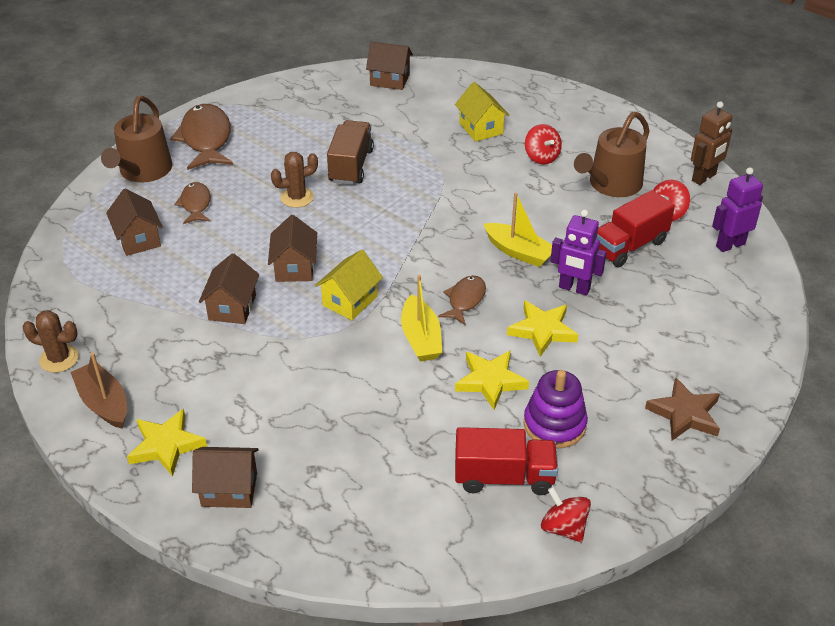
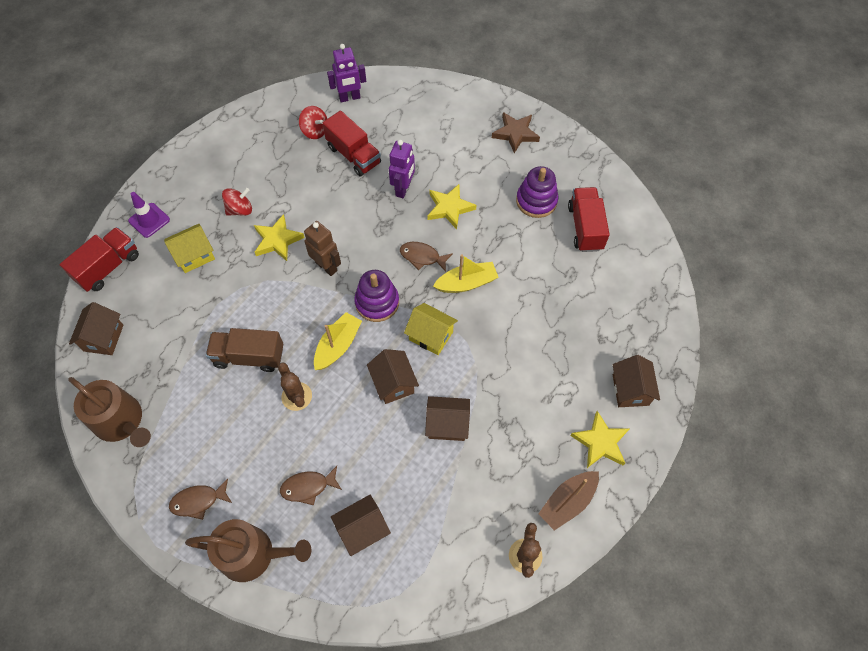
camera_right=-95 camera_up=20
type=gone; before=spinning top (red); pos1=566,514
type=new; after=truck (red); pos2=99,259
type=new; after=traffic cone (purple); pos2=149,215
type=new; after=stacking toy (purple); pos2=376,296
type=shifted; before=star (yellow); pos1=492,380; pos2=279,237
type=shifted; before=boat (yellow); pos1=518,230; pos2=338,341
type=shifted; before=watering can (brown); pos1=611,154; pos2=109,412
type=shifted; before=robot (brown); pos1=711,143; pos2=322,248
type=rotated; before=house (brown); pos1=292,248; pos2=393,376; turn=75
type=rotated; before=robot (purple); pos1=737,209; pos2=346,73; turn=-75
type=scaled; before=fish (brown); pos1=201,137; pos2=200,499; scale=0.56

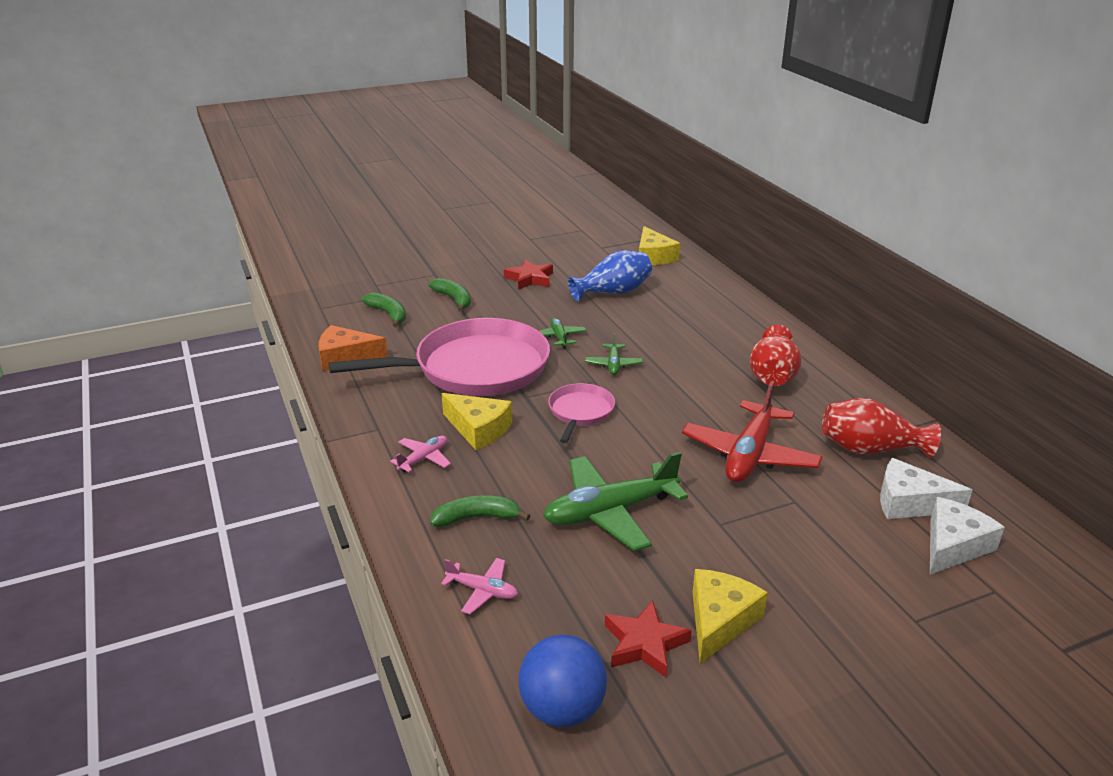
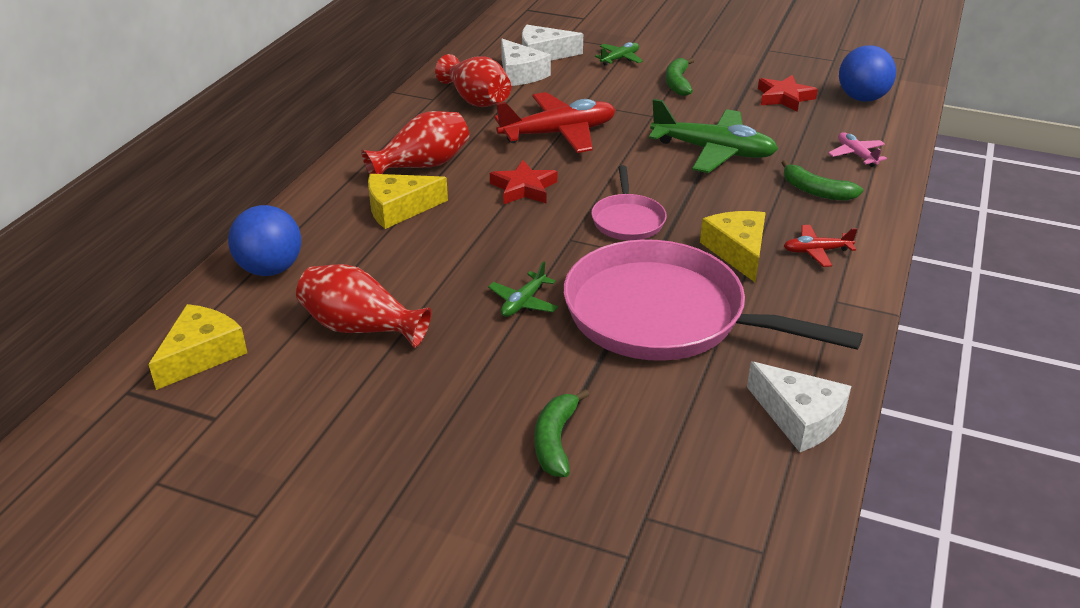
camera_right=-135 camera_up=5
type=new; after=ball (blue); pos2=264,240
type=shifted; before=banana (green); pos1=384,309; pos2=680,77
type=shifted; before=star (red); pos1=528,274; pos2=523,182
type=shifted; before=plane (green); pos1=614,354; pos2=619,54
type=shifted; before=cheese (yellow); pos1=730,616; pos2=408,201
type=repainted; before=cheese (orange); after=cheese (white); pos1=353,348; pos2=799,407
type=repainted; before=plane (pink); after=plane (red); pos1=420,454; pos2=820,246
type=repainted; before=vase (blue); after=vase (red); pos1=610,276; pos2=363,306
type=rotated; before=pan (pink); pos1=581,413; pos2=629,202; turn=-60

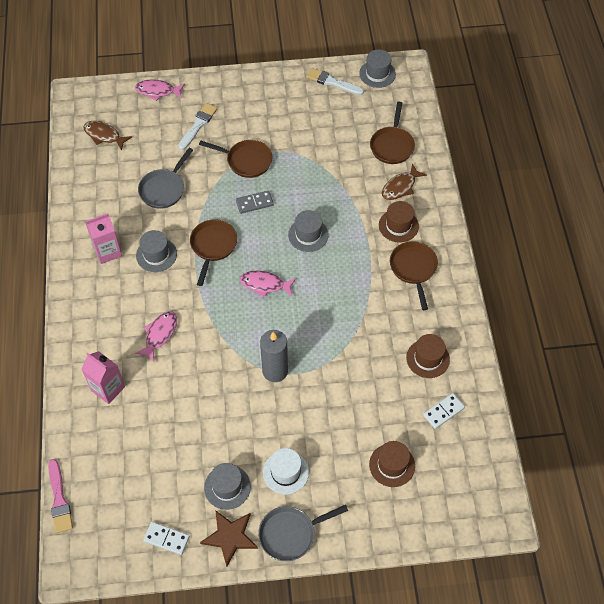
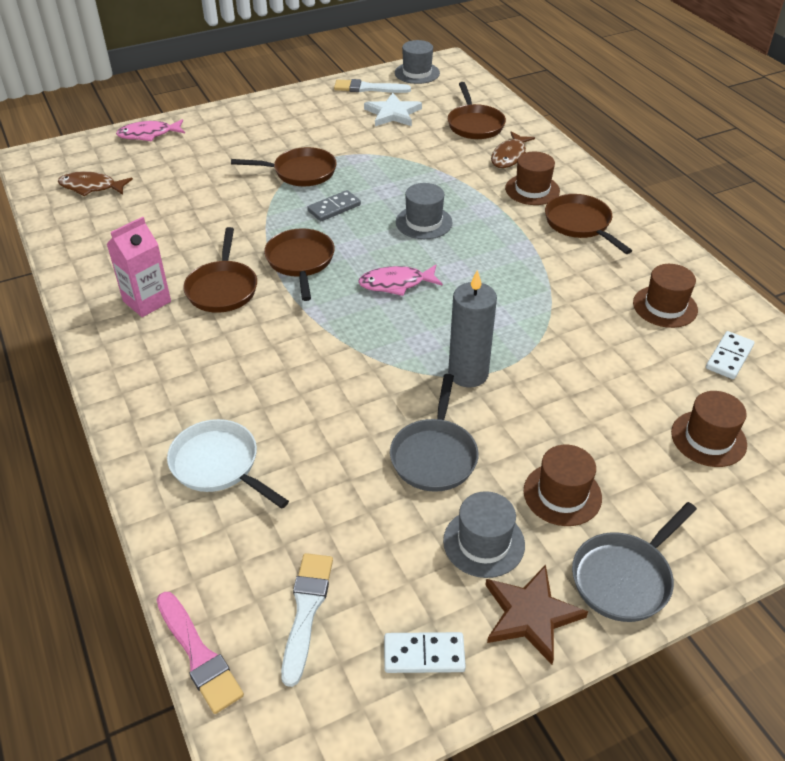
camera_right=-20 camera_up=-15
type=gone; before=fish (pink); pos1=156,336
type=new; after=star (white); pos2=393,109
type=shifted; before=pan (grey); pos1=165,178; pos2=434,433
type=shifted; before=brush (white); pos1=198,126; pos2=307,620
type=swapped; before=carton (pink); after=pan (white); pos1=103,377; pos2=228,464
type=swapped; before=hat (grey); after=pan (brown); pos1=156,251; pos2=220,270
type=repainted; before=hat (white); after=hat (brown); pos1=286,471; pos2=563,485

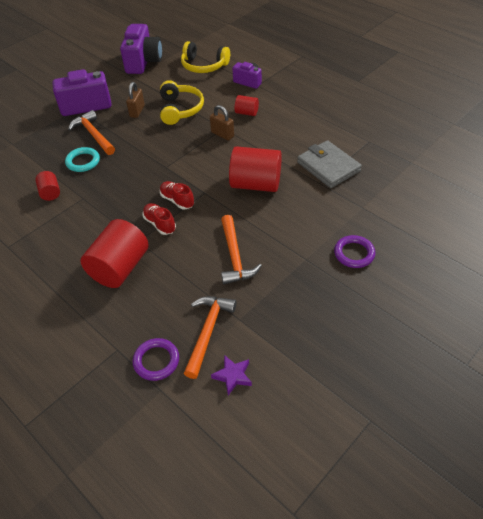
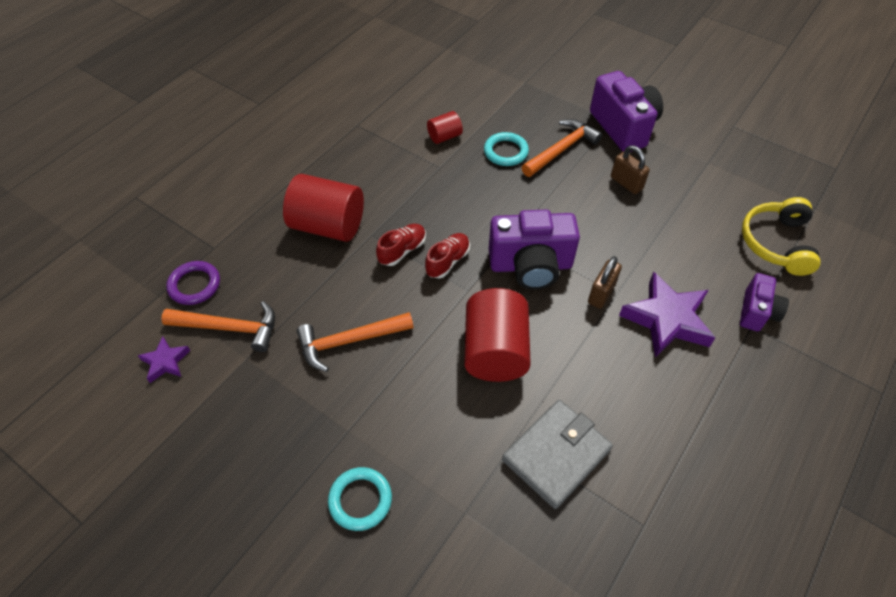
camera_right=80 camera_up=5
type=gone; before=headphones (yellow); pos1=182,102
type=shifted; before=camera (purple); pos1=141,49; pos2=534,250
type=swapped; before=cylinder (red); after=star (purple); pos1=247,105; pos2=667,315
type=repainted; before=ring (purple); after=ring (turquoise); pos1=354,251; pos2=360,499
type=rotated; before=padlock (brown); pos1=135,100; pos2=630,169; turn=45

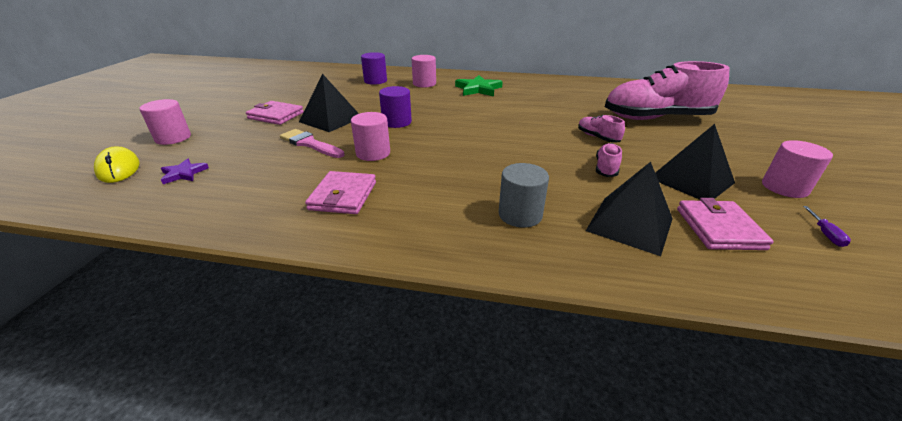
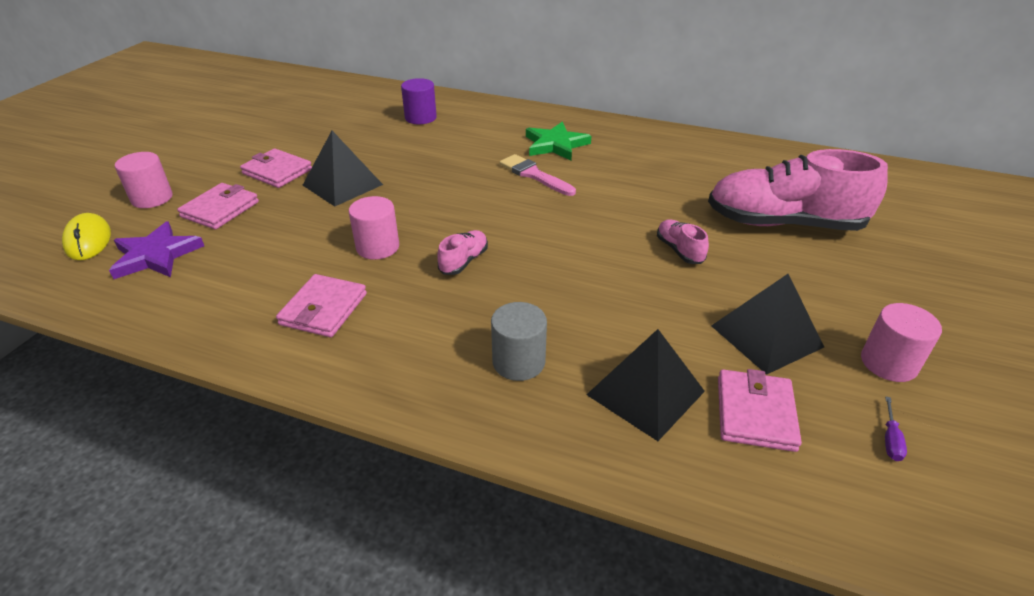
camera_right=10 camera_up=5
type=gone; before=cylinder (purple); pos1=395,107
type=gone; before=cylinder (pink); pos1=424,71
type=new; after=wallet (pink); pos2=218,206
type=shifted; before=brush (pink); pos1=312,143; pos2=537,175
type=shifted; before=shoe (pink); pos1=609,160; pos2=462,252
type=scaled; before=star (purple); pos1=185,171; pos2=156,250; scale=1.72

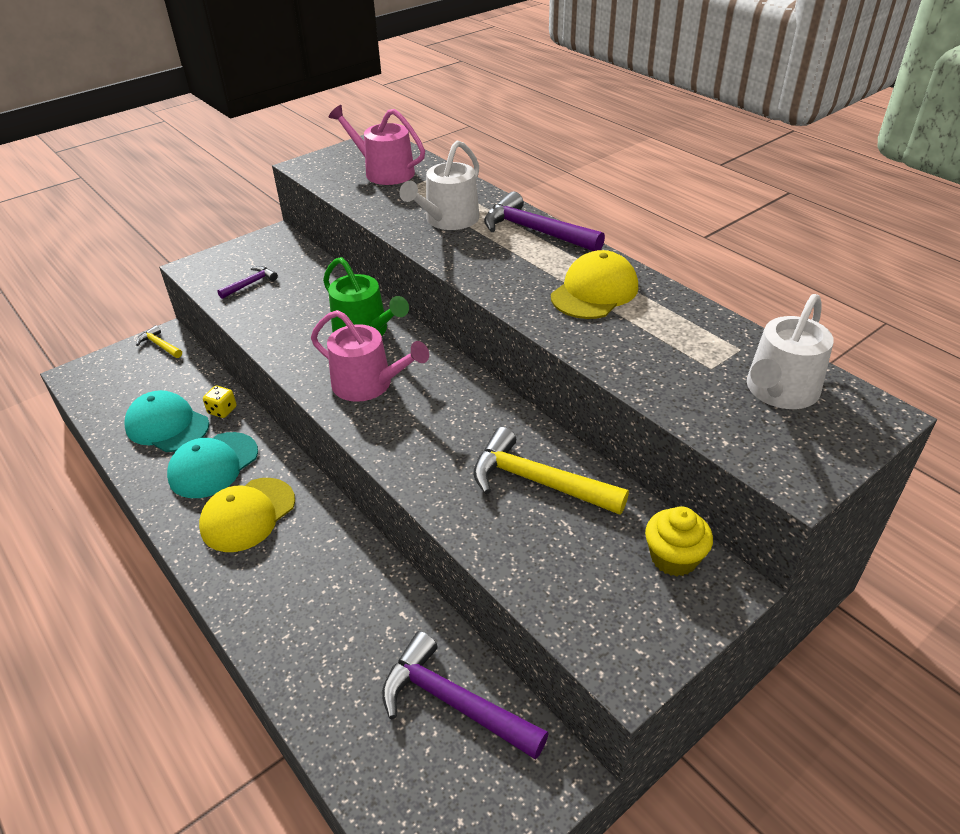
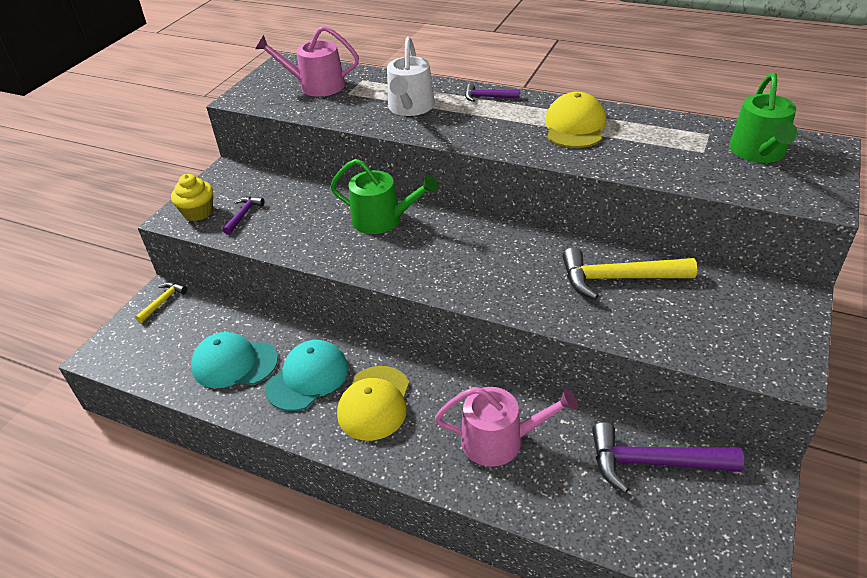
camera_right=-25 camera_up=0
type=gone; before=dice (yellow); pos1=220,402
type=shifted; before=watering can (pink); pos1=370,356; pos2=506,427
type=shifted; before=cupcake (yellow); pos1=679,541; pos2=192,197
type=repainted; before=watering can (white); after=watering can (green); pos1=790,351; pos2=763,118
type=rotated; before=hammer (yellow); pos1=159,341; pos2=161,302; turn=105
type=rotated; before=cap (turquoise); pos1=212,465; pos2=307,375; turn=-150
type=scaled; before=hammer (purple); pos1=544,221; pos2=492,93; scale=0.52

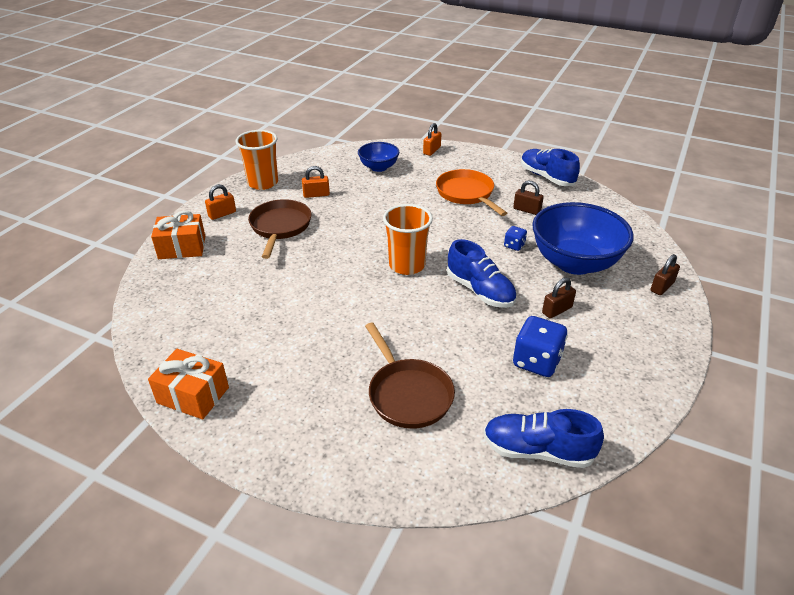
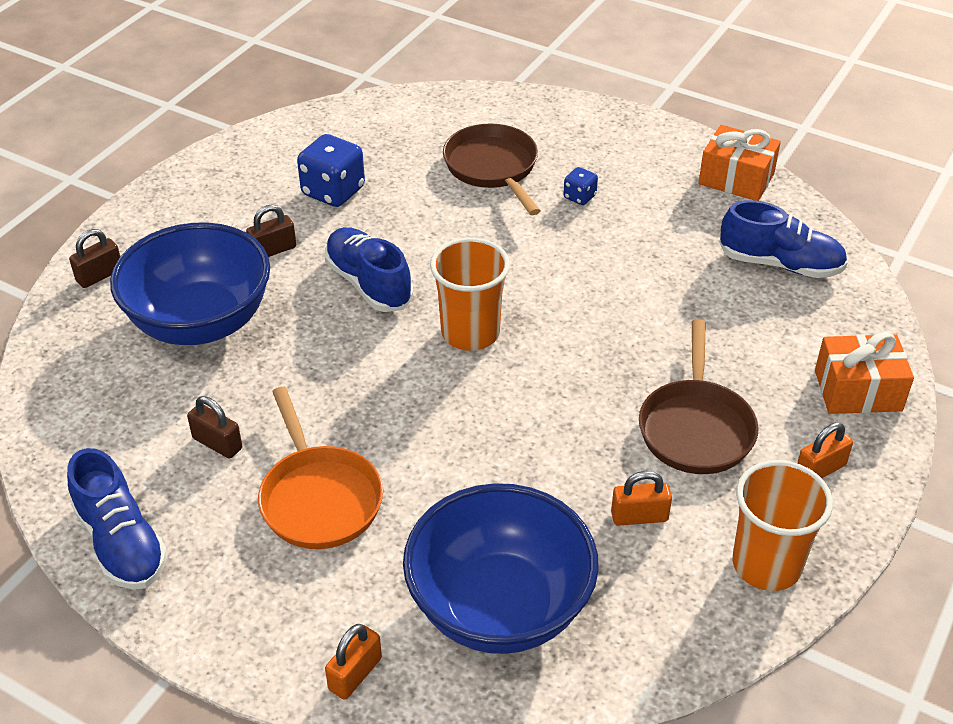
camera_right=-175 camera_up=5
type=shifted; before=shoe (blue); pos1=544,438; pos2=783,239
type=shifted; before=dice (blue); pos1=515,238; pos2=580,186
type=scaled; before=bowl (blue); pos1=378,157; pos2=501,568; scale=1.88

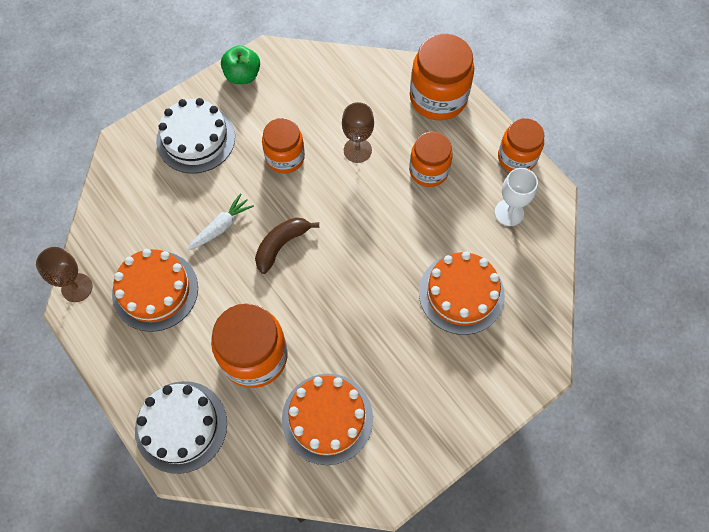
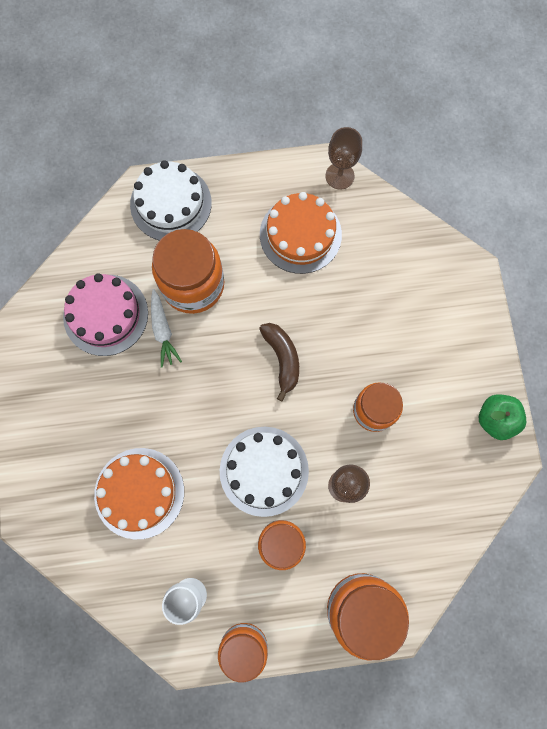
camera_right=120 camera_up=10
type=shifted; before=cake (white); pos1=195,135; pos2=264,472
type=shifted; before=carrot (white); pos1=221,222; pos2=166,328
type=repainted; before=cake (orange); after=cake (pink); pos1=327,419; pos2=105,314

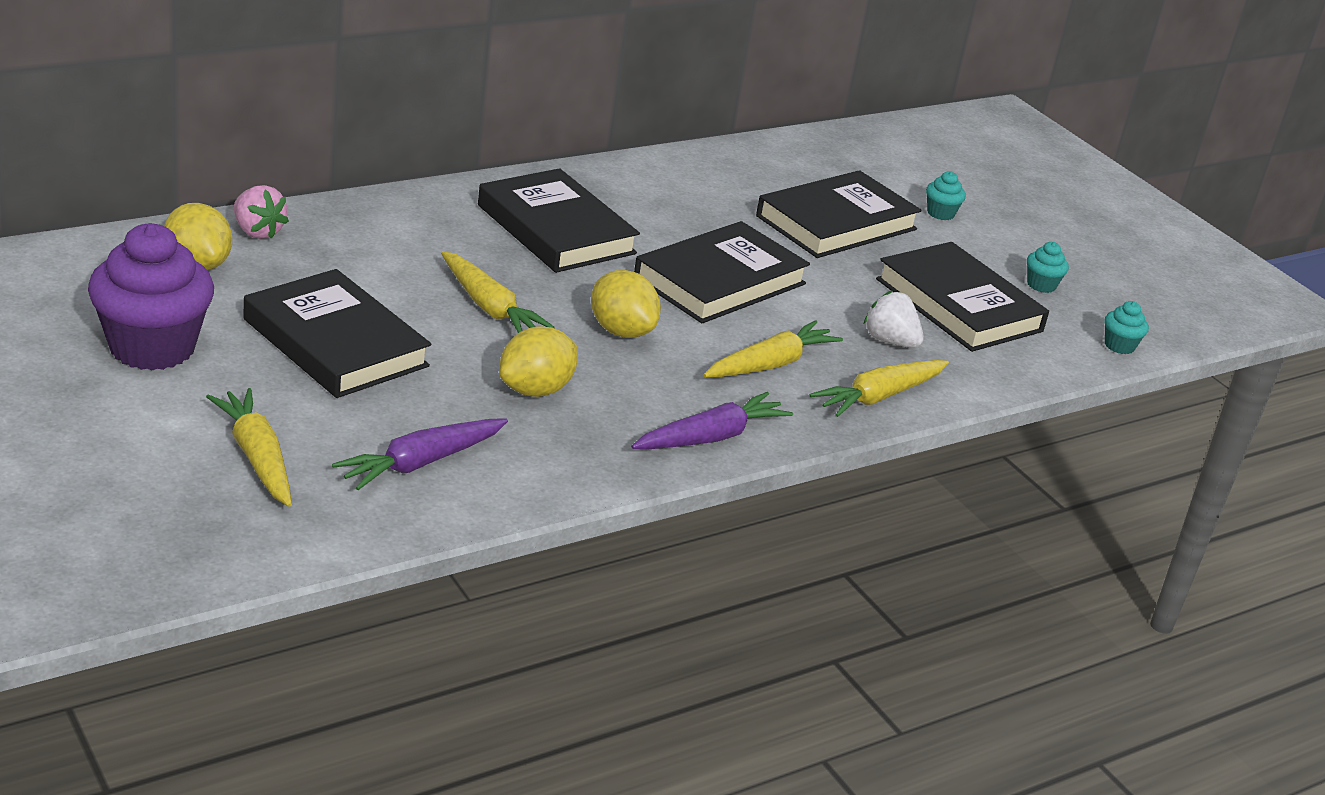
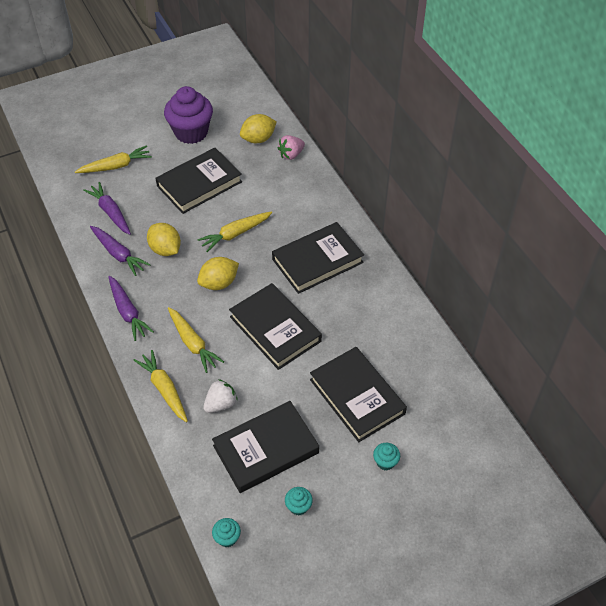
camera_right=100 camera_up=20
type=new; after=carrot (purple); pos2=120,251

